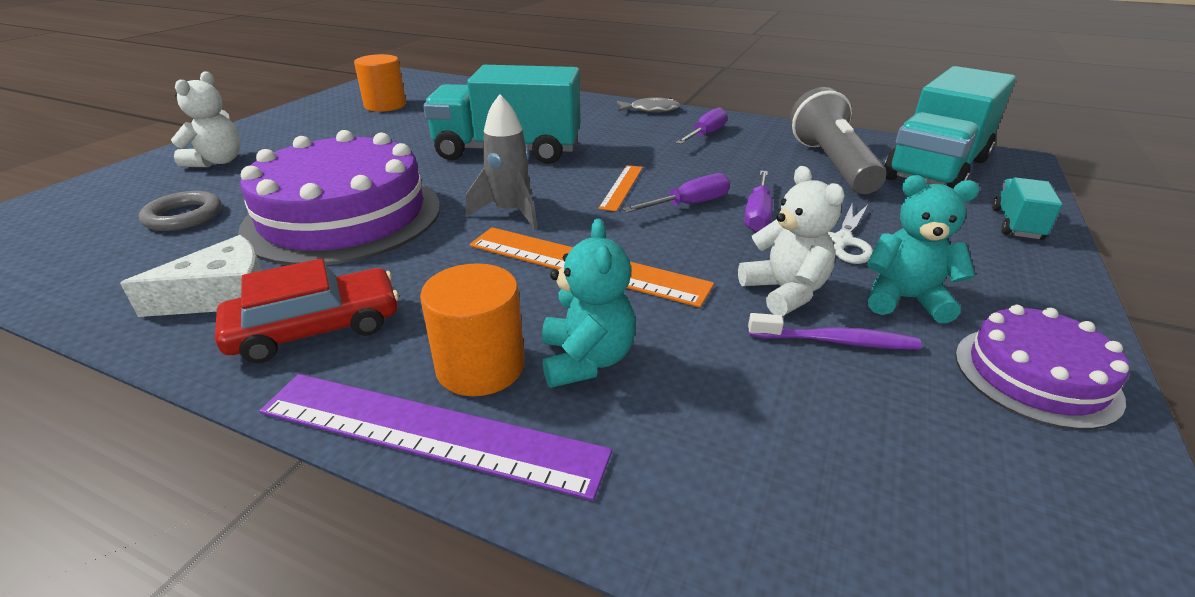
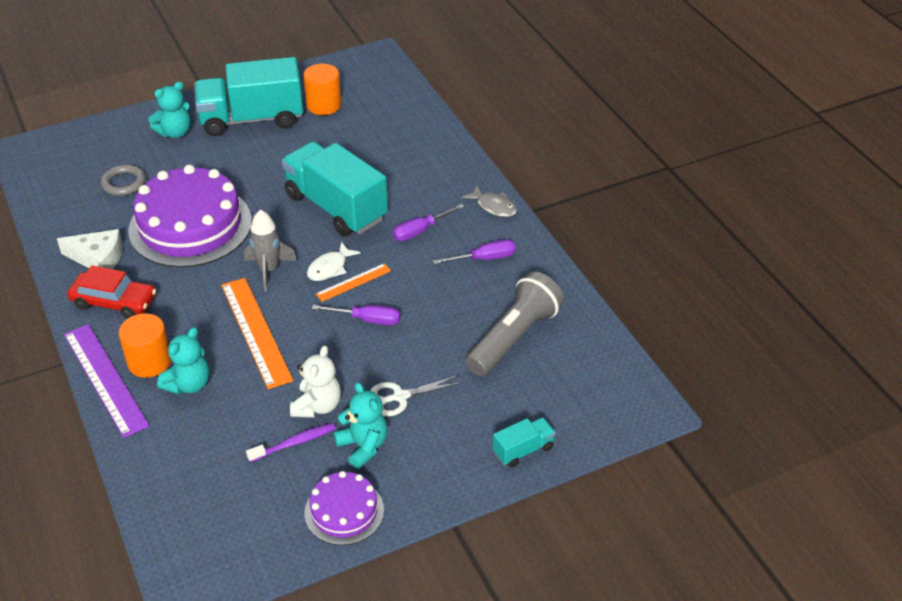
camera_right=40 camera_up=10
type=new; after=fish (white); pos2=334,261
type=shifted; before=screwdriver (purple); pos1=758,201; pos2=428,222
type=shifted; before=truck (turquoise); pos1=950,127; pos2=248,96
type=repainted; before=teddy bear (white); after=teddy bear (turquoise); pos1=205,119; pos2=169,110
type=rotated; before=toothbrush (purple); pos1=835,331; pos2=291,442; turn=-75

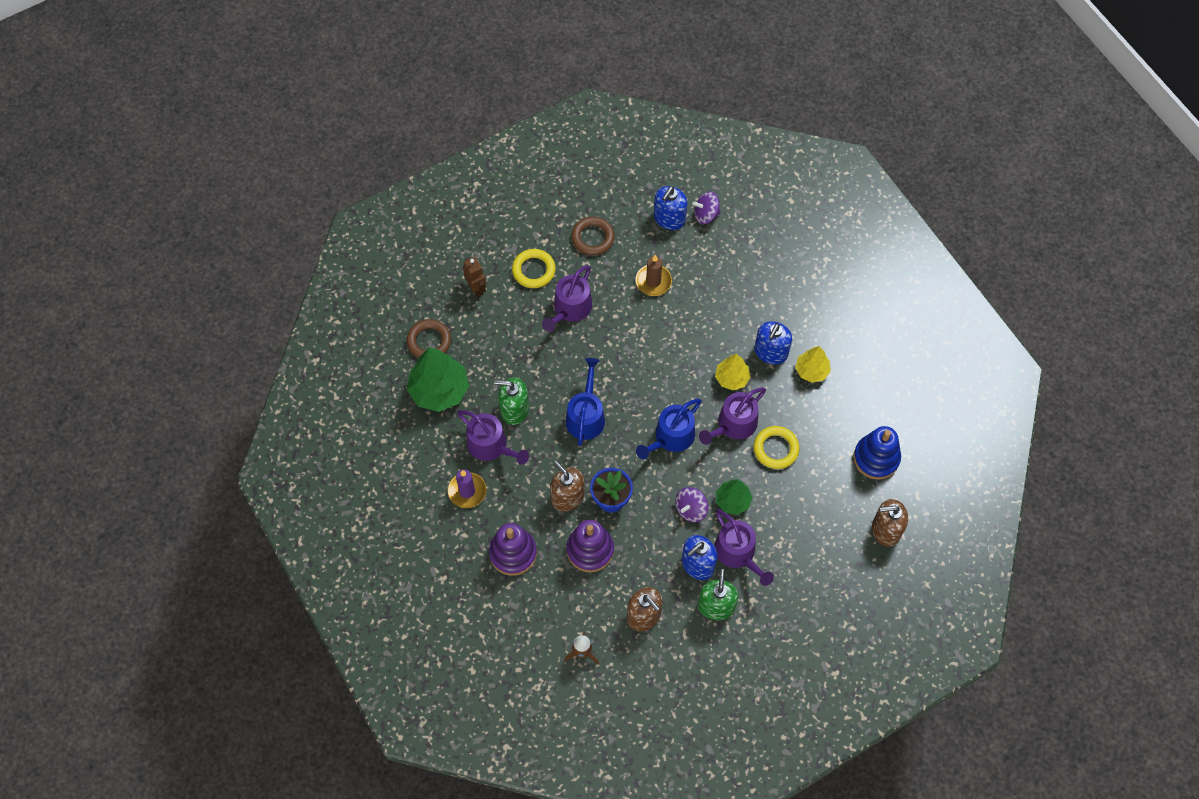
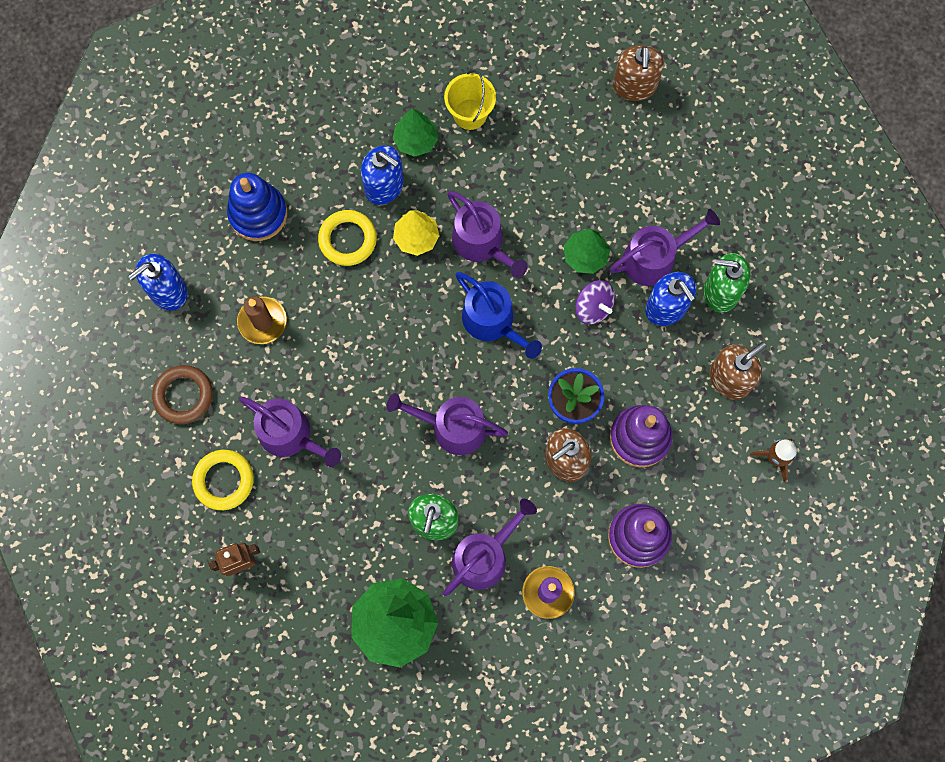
camera_right=-85 camera_up=10
type=gone; before=ring (brown); pos1=429,338
type=gone; before=spinning top (purple); pos1=706,207
type=new; after=bucket (yellow); pos2=470,100
type=shifted; before=ring (yellow); pos1=776,447; pos2=347,238
type=shifted; before=stacking toy (blue); pos1=877,453; pos2=257,207
type=repainted; before=watering can (blue); after=watering can (purple); pos1=585,402; pos2=447,424
type=repainted; before=tree (yellow); after=tree (green); pos1=813,364; pos2=415,133
type=rotated; before=soap dispenser (blue); pos1=670,208; pos2=158,282; turn=105

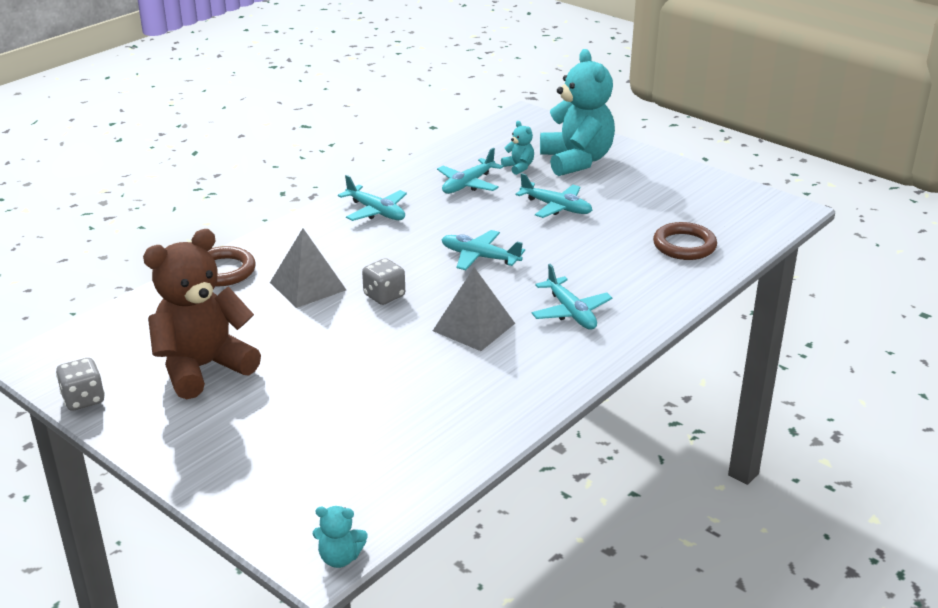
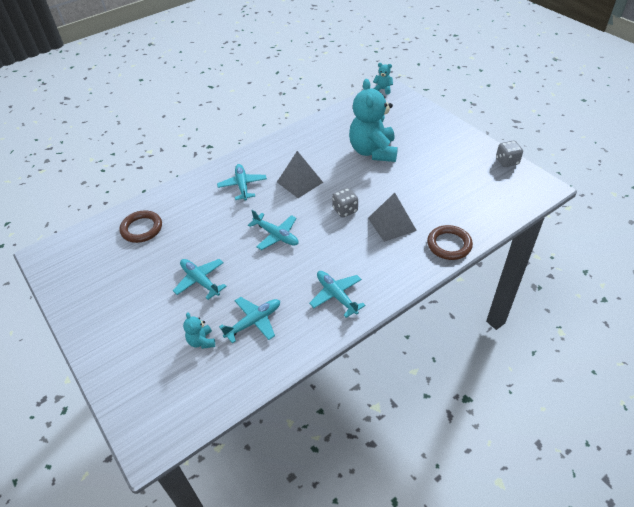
camera_right=-165 camera_up=15
type=gone; before=teddy bear (brown); pos1=202,314
type=shifted; before=teddy bear (turquoise); pos1=577,112; pos2=373,120

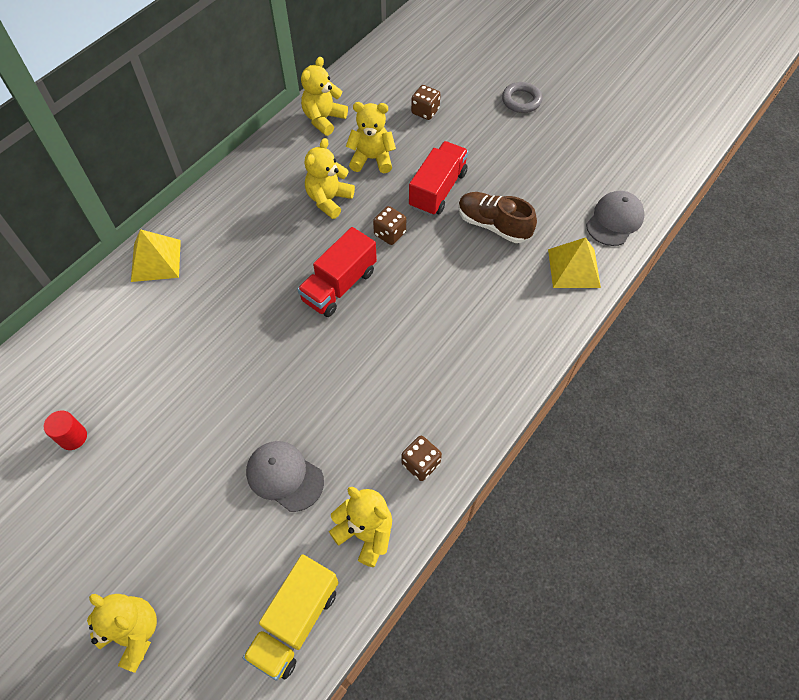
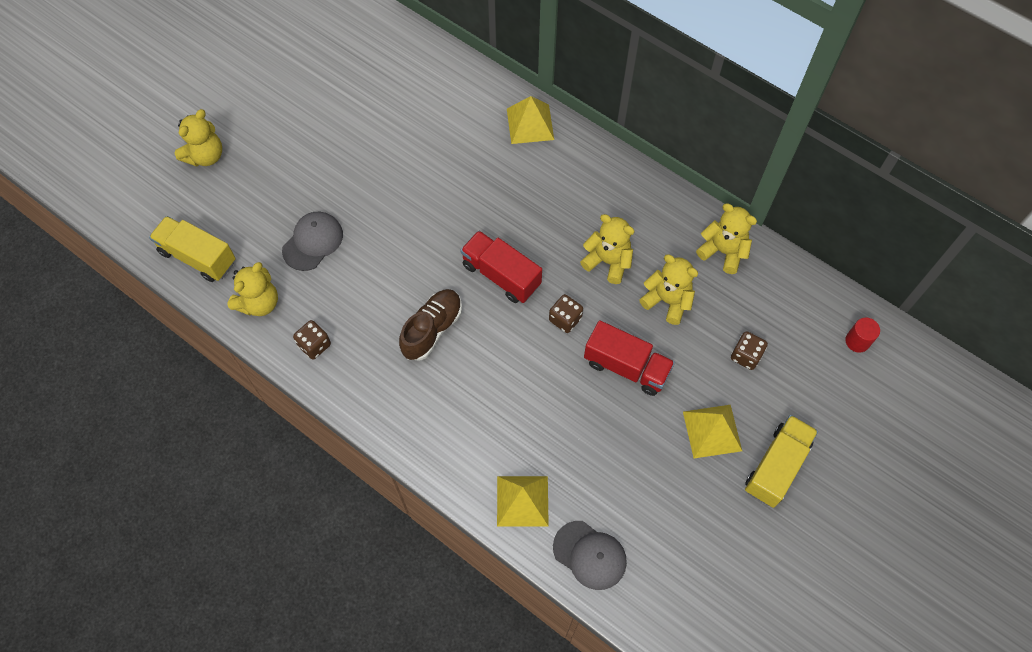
camera_right=90 camera_up=5
type=new; after=pyramid (yellow); pos2=712,431
type=shifted; before=cylinder (red); pos1=65,430; pos2=862,335
type=shifted; before=shoe (brown); pos1=497,217; pos2=430,325
type=swapped; before=ring (grey); after=truck (yellow); pos1=522,97; pos2=781,461
type=rotated; before=teddy bear (yellow); pos1=371,137; pos2=668,289; turn=-60

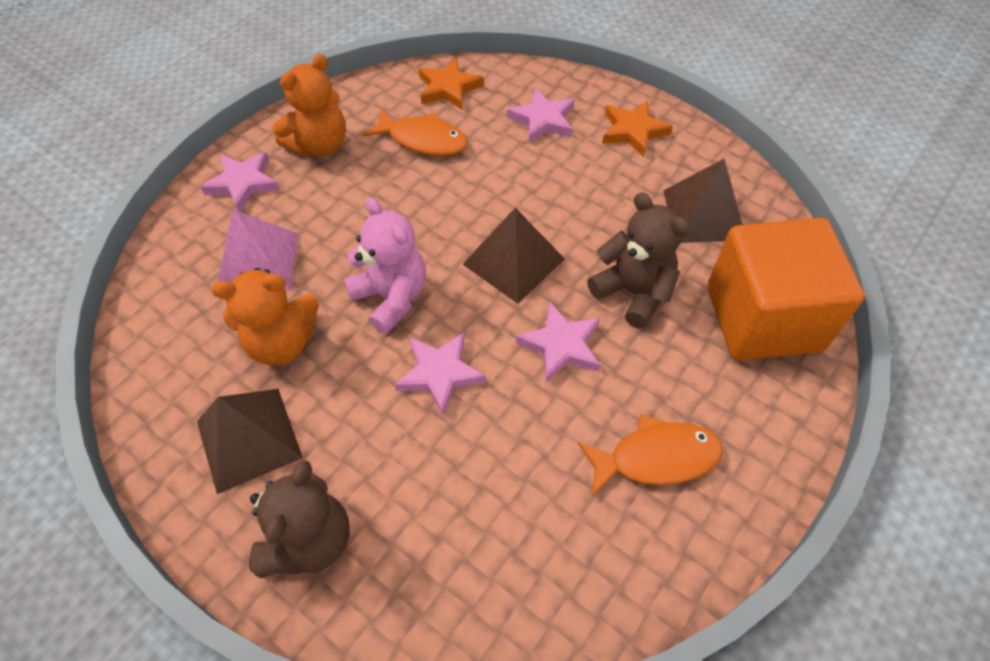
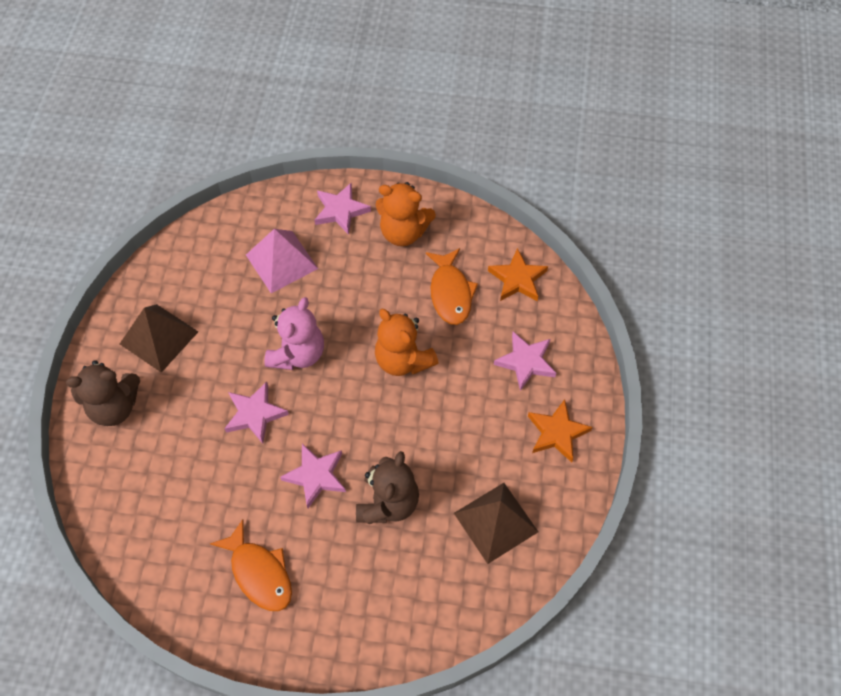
camera_right=60 camera_up=5
type=gone; before=pyramid (brown); pos1=514,256
type=gone; before=cube (orange); pos1=786,289
type=shifted; before=teddy bear (orange); pos1=265,317; pos2=407,342

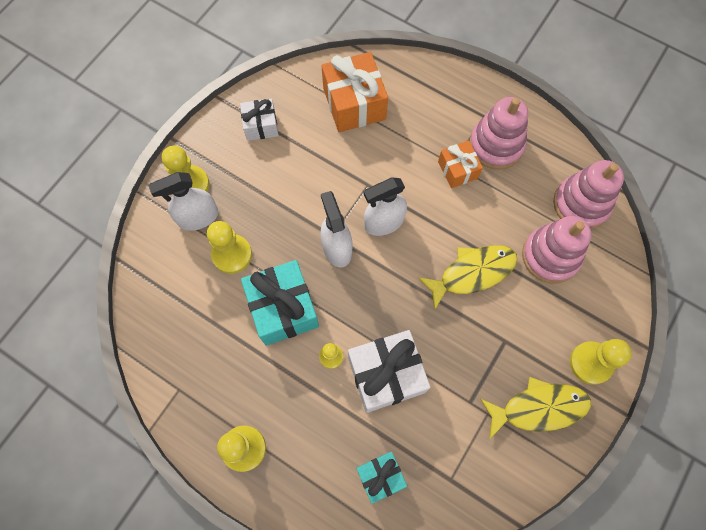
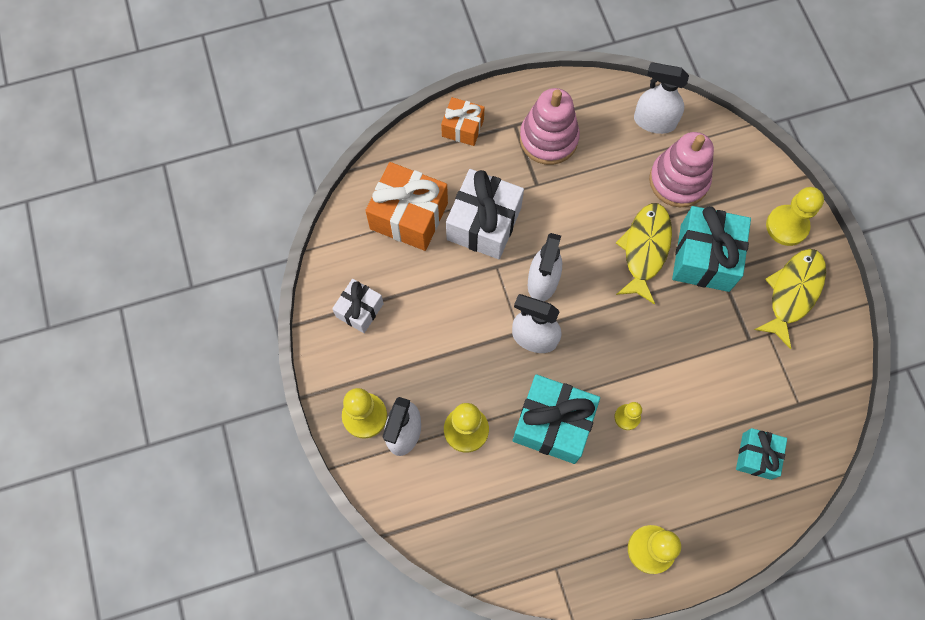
camera_right=-50 camera_up=0
type=new; after=gift (turquoise); pos2=711,249
type=shifted; before=gift (white); pos1=389,371; pos2=485,214
type=shifted; before=gift (orange); pos1=460,164; pos2=462,121
type=swapped; before=stacking toy (pink); after=spray bottle (white); pos1=588,194; pos2=661,98

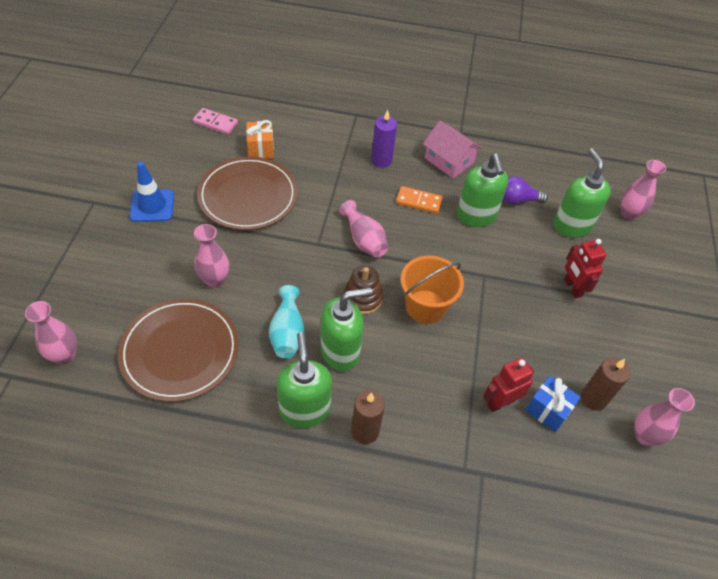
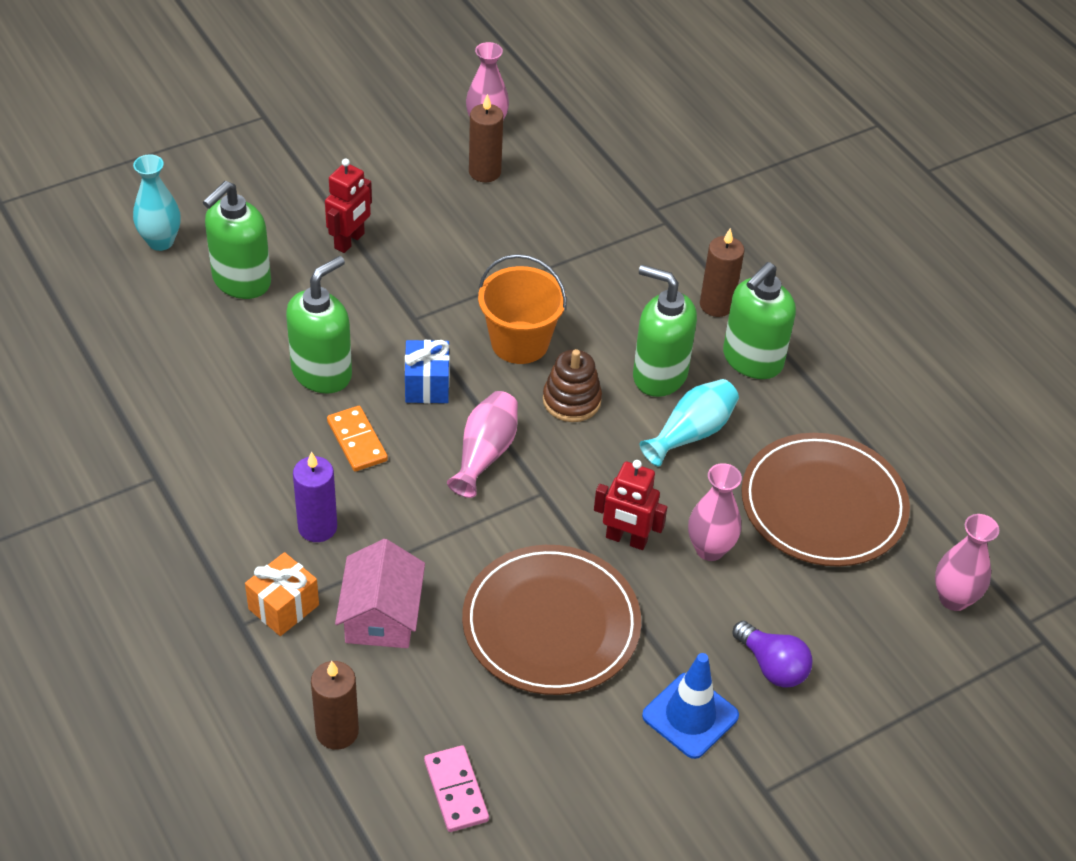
camera_right=-130 camera_up=-5
type=new; after=candle (brown); pos2=335,705
type=shifted; before=gift (orange); pos1=260,139; pos2=282,594
type=shifted; before=house (pink); pos1=452,149; pos2=380,593
type=shifted; before=robot (red); pos1=508,384; pos2=630,505
type=shifted; before=light bulb (purple); pos1=525,190; pos2=772,654
type=shifted; before=gift (blue); pos1=553,404; pos2=427,371
type=repainted; before=vase (pink); after=vase (turquoise); pos1=643,190; pos2=156,202

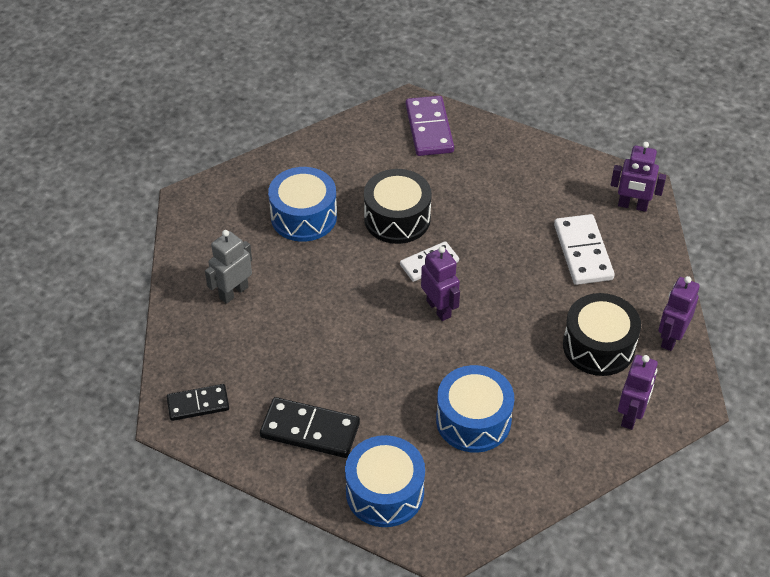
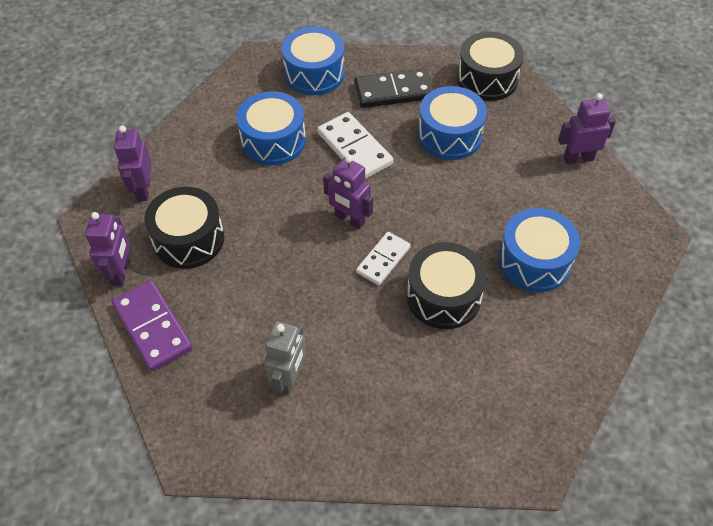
camera_right=155 camera_up=5
type=new; after=drum (blue); pos2=452,123
type=shifted; before=robot (grey); pos1=228,267; pos2=285,358
type=shifted; before=domino (purple); pos1=430,126; pos2=152,325
type=shifted; before=domino (white); pos1=584,249; pos2=355,145
type=shifted; before=robot (purple); pos1=638,177; pos2=587,128
type=swapped; before=domino (black); after=drum (black); pos1=198,402; pos2=490,66

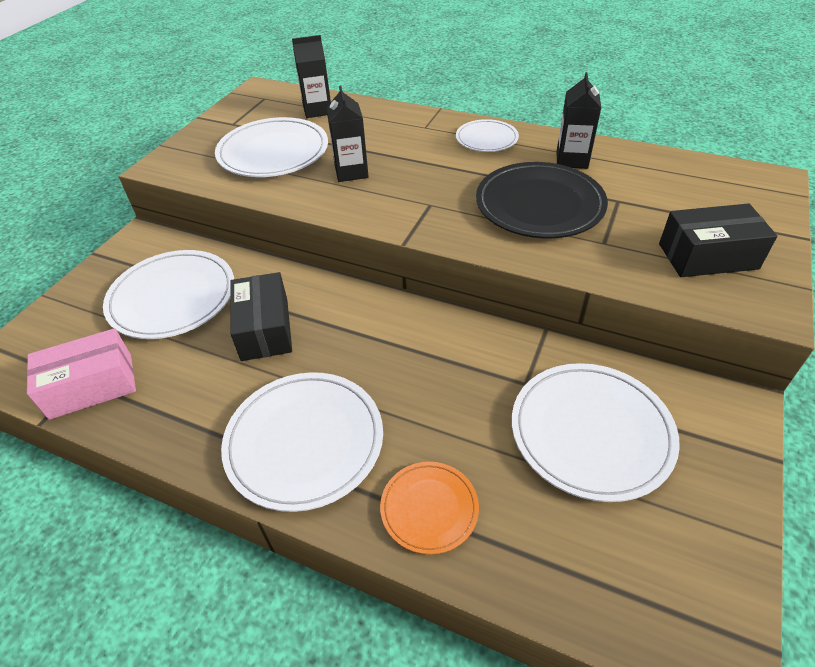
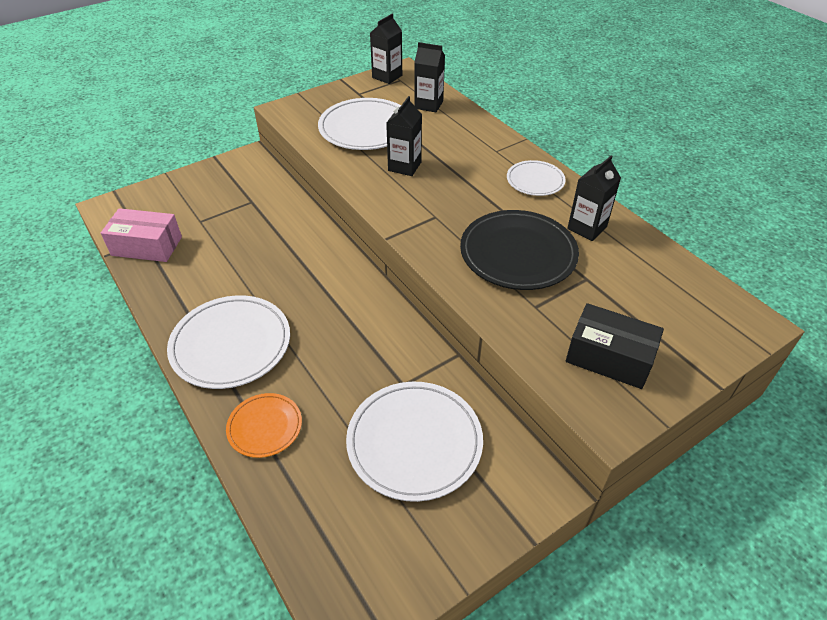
camera_right=30 camera_up=0
type=gone; before=plate (white); pos1=168,294
type=gone; before=box (black); pos1=261,316
type=new; after=carton (black); pos2=386,49

